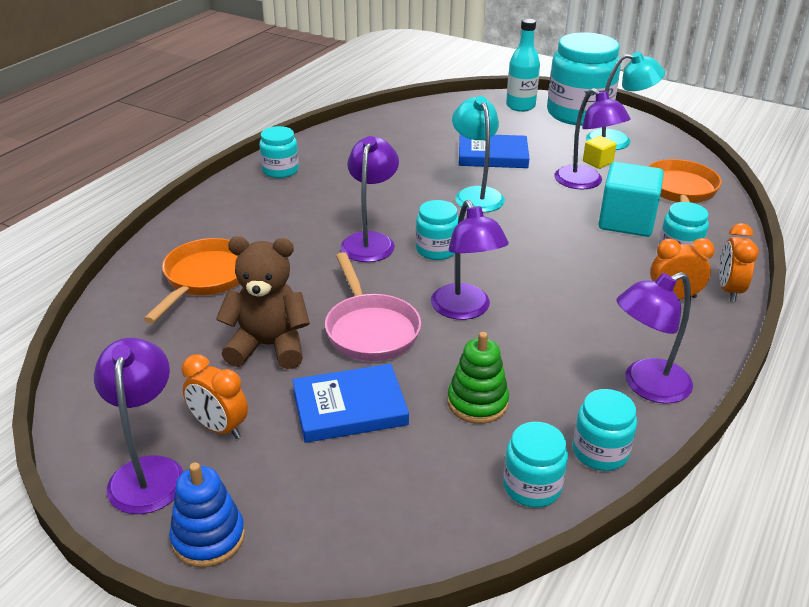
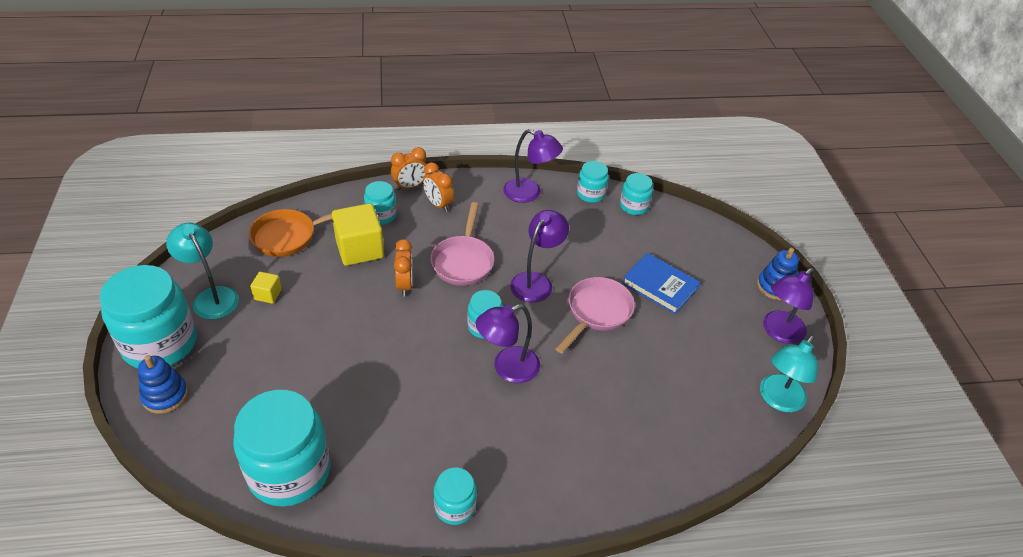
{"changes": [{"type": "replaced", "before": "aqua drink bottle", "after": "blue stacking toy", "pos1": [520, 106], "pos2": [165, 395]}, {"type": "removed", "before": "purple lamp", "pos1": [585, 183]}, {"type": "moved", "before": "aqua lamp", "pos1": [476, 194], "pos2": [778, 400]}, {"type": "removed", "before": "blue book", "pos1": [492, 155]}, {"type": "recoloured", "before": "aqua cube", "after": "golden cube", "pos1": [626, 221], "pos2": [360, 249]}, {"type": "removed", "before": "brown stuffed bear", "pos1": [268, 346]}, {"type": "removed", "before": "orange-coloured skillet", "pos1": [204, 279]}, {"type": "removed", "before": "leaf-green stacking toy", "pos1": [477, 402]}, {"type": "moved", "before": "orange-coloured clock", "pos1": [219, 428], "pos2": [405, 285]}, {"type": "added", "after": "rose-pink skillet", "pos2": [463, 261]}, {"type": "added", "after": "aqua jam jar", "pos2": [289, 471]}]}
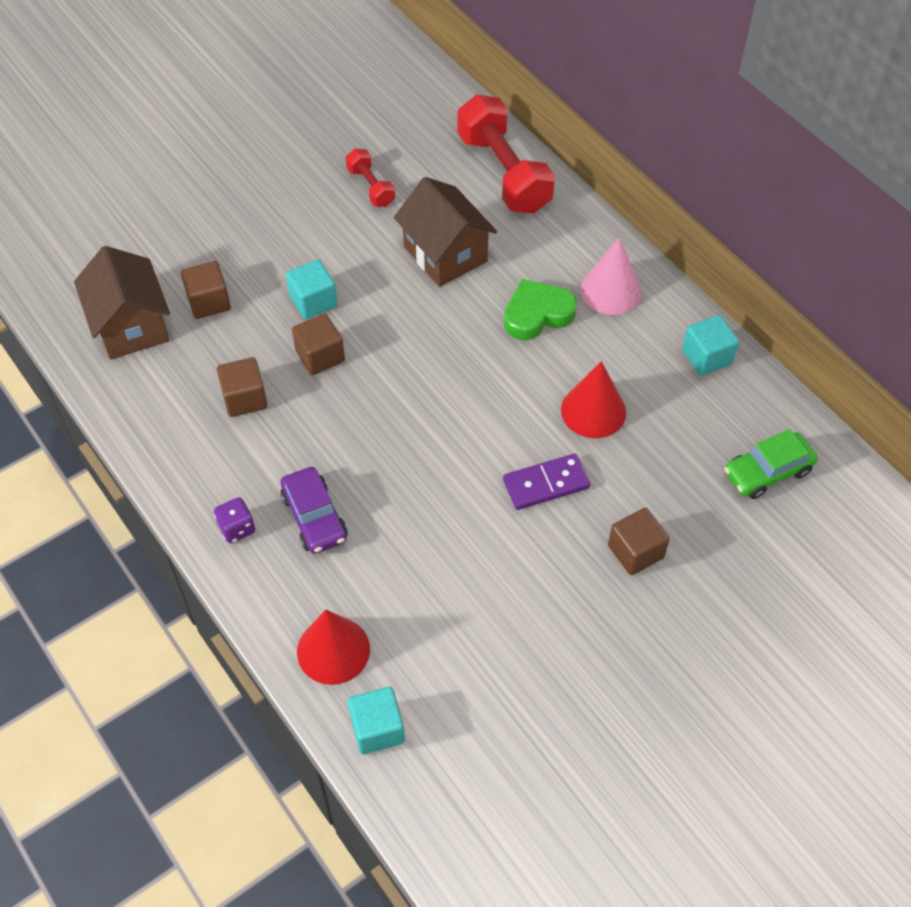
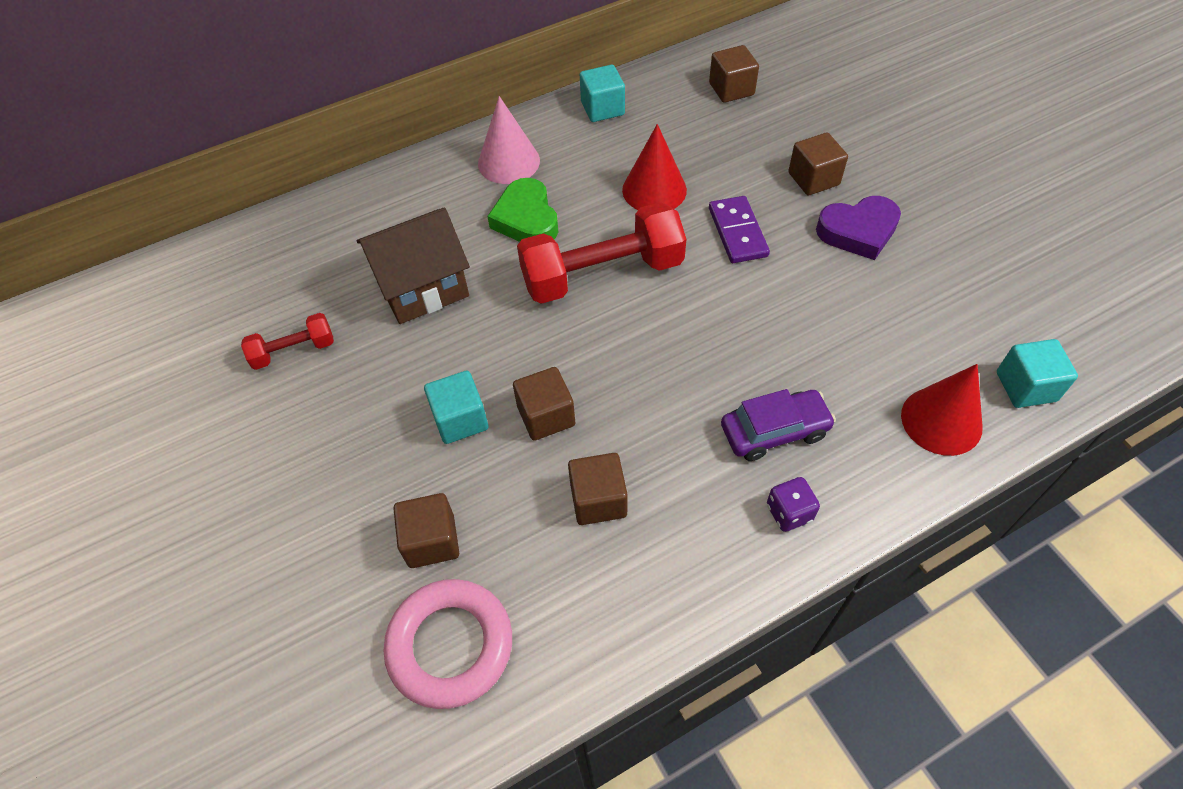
{"changes": [{"type": "moved", "before": "scarlet dumbbell", "pos1": [504, 173], "pos2": [602, 274]}, {"type": "replaced", "before": "brown house", "after": "rose-pink torus", "pos1": [131, 326], "pos2": [450, 645]}, {"type": "replaced", "before": "leaf-green automobile", "after": "brown cube", "pos1": [767, 472], "pos2": [731, 89]}, {"type": "added", "after": "purple heart shape", "pos2": [858, 231]}]}
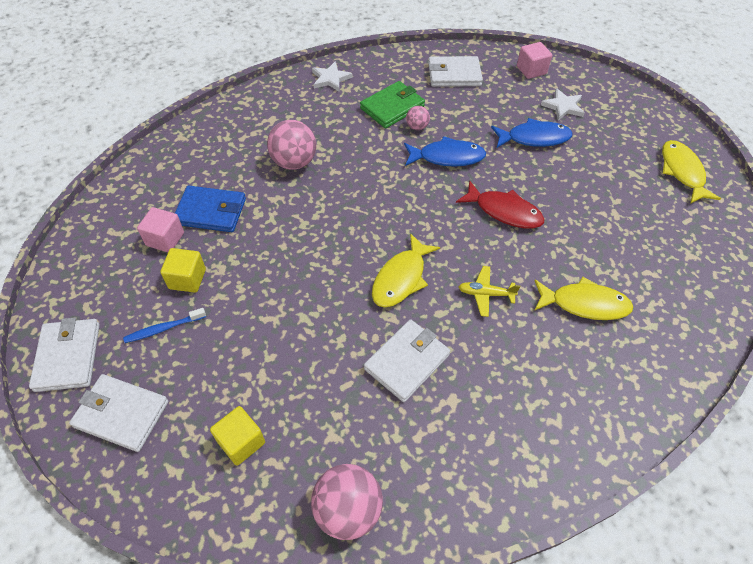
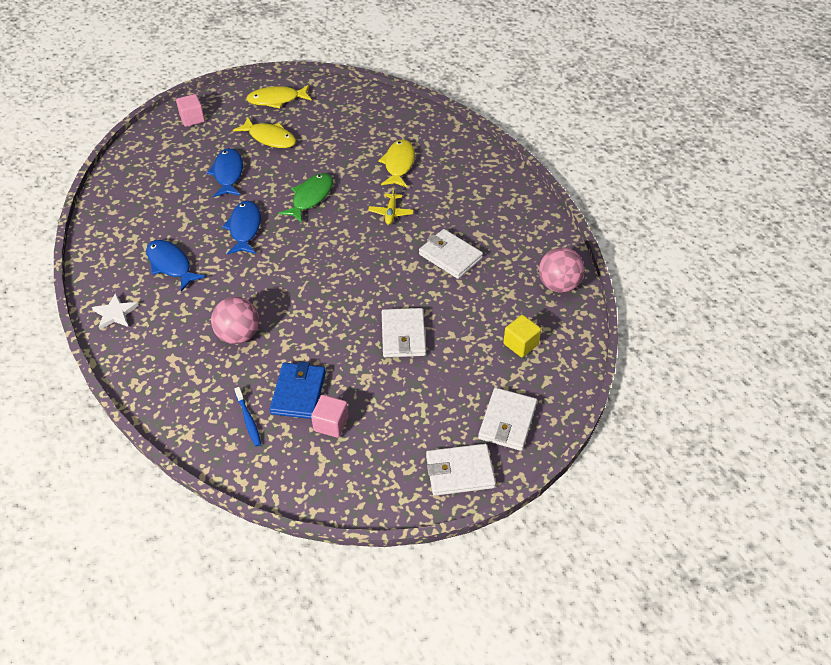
{"changes": [{"type": "moved", "before": "rose-pink cube", "pos1": [531, 70], "pos2": [192, 119]}, {"type": "moved", "before": "pure white billfold", "pos1": [454, 74], "pos2": [403, 335]}, {"type": "replaced", "before": "leaf-green billfold", "after": "blue fish", "pos1": [392, 107], "pos2": [171, 265]}, {"type": "removed", "before": "pure white five-pointed star", "pos1": [563, 106]}, {"type": "removed", "before": "rose-pink play ball", "pos1": [417, 127]}, {"type": "recoloured", "before": "scarlet fish", "after": "leaf-green fish", "pos1": [504, 211], "pos2": [310, 197]}, {"type": "moved", "before": "golden fish", "pos1": [401, 278], "pos2": [270, 138]}, {"type": "removed", "before": "golden cube", "pos1": [187, 279]}, {"type": "moved", "before": "blue tooth brush", "pos1": [164, 328], "pos2": [248, 420]}]}
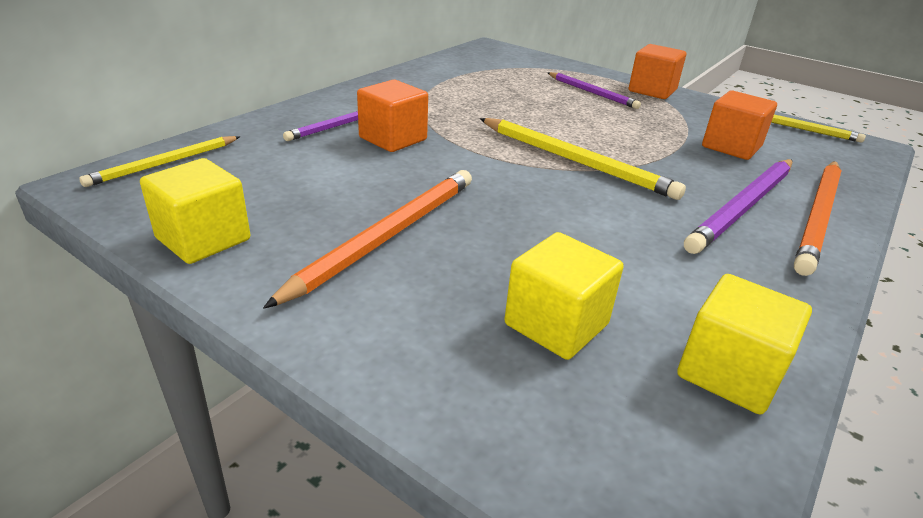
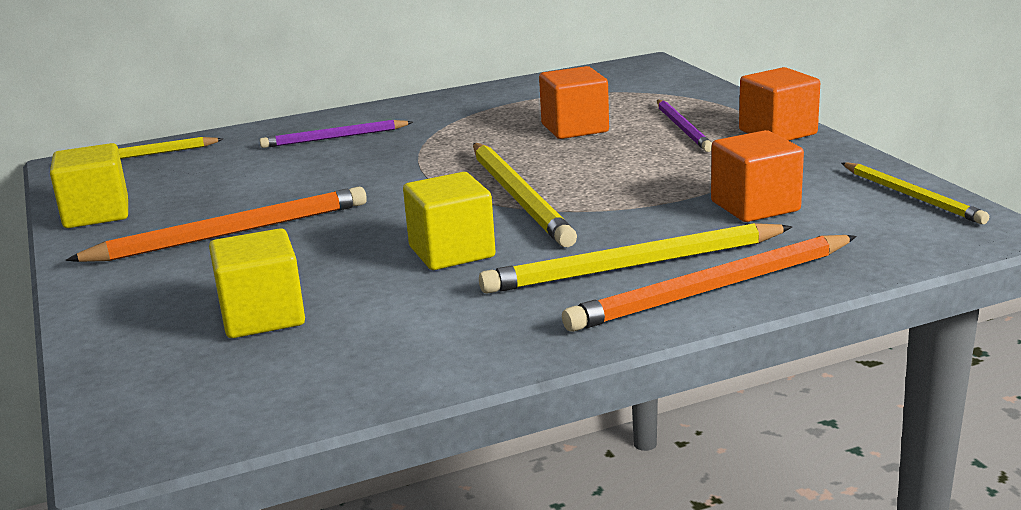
{"changes": [{"type": "moved", "before": "orange-coloured cube", "pos1": [393, 139], "pos2": [574, 128]}, {"type": "recoloured", "before": "purple wooden pencil", "after": "golden wooden pencil", "pos1": [743, 207], "pos2": [634, 266]}, {"type": "moved", "before": "golden cube", "pos1": [729, 373], "pos2": [451, 252]}]}
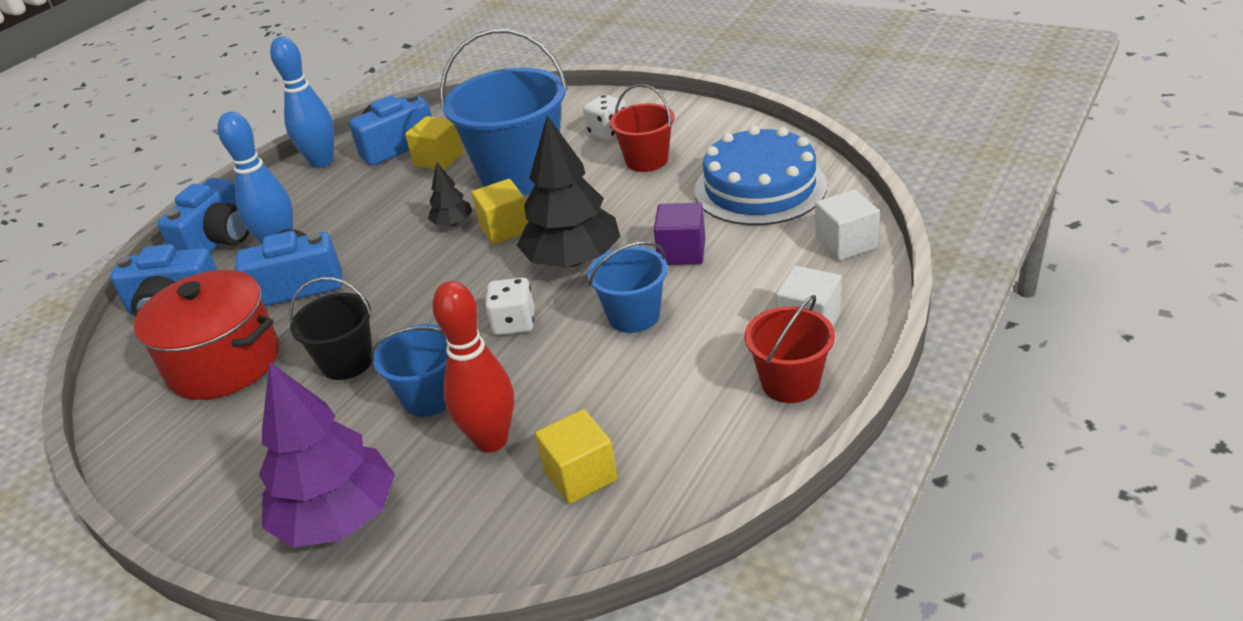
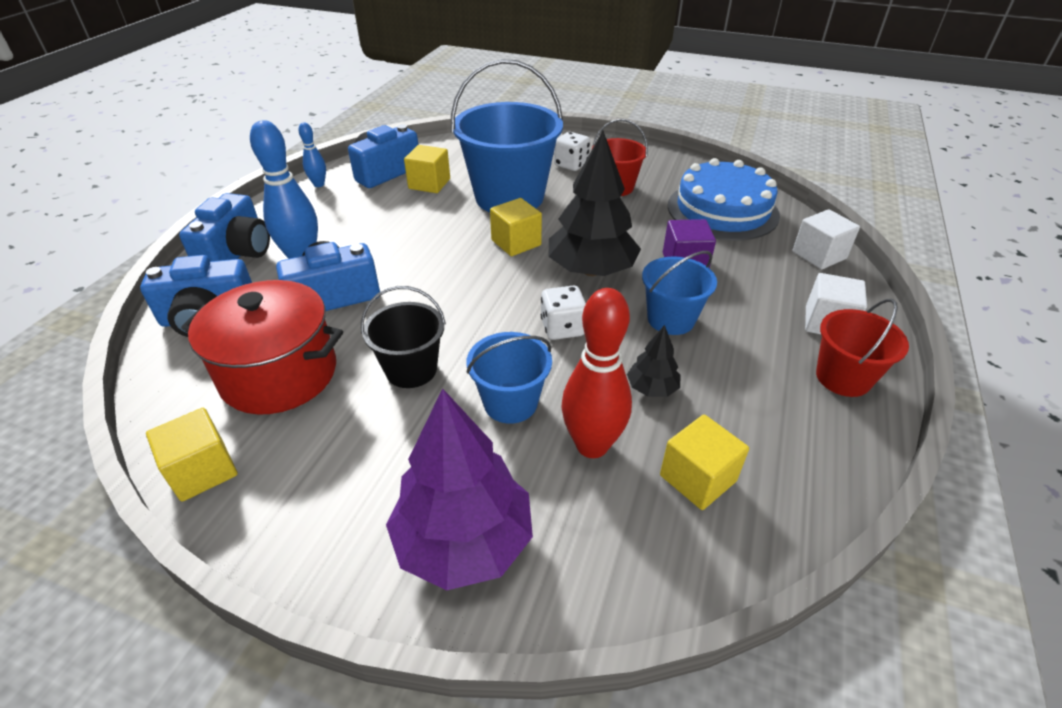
{"changes": [{"type": "resized", "before": "blue bowling pin", "pos1": [322, 162], "pos2": [319, 184], "scale": 0.53}, {"type": "moved", "before": "ebony toy tree", "pos1": [453, 223], "pos2": [652, 388]}, {"type": "added", "after": "golden cube", "pos2": [203, 470]}]}
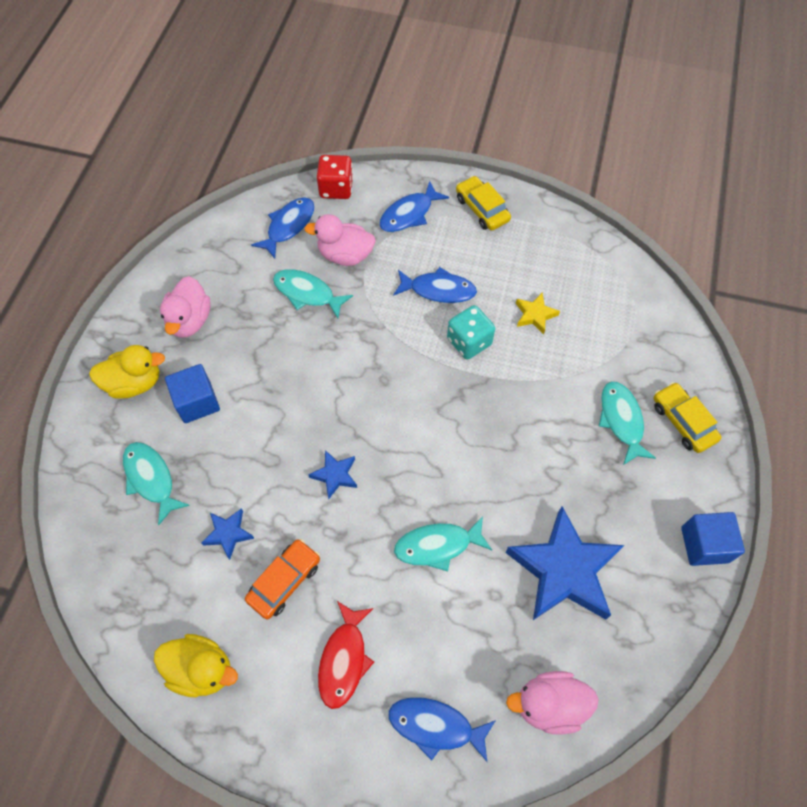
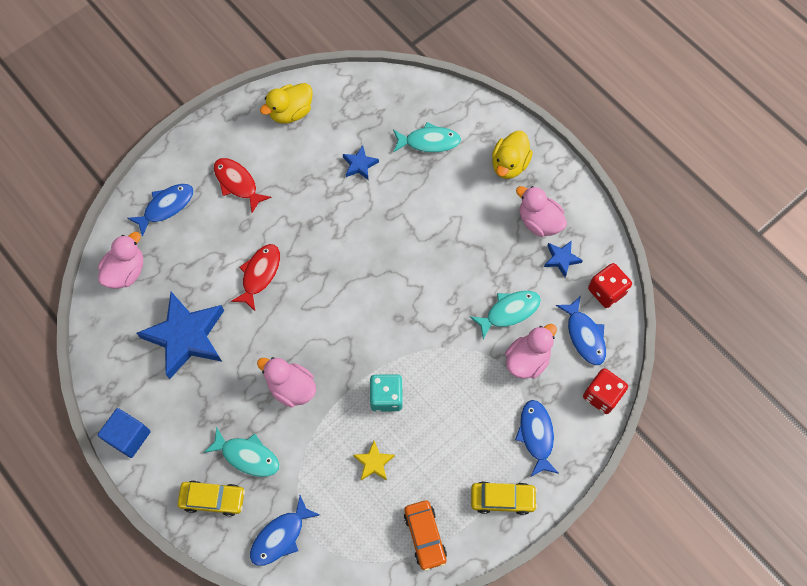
{"changes": [{"type": "moved", "before": "blue fish", "pos1": [438, 290], "pos2": [280, 536]}, {"type": "removed", "before": "blue cube", "pos1": [197, 402]}, {"type": "moved", "before": "blue five-pointed star", "pos1": [335, 475], "pos2": [561, 259]}, {"type": "recoloured", "before": "aqua fish", "after": "scarlet fish", "pos1": [437, 545], "pos2": [260, 274]}, {"type": "moved", "before": "orange-coloured automobile", "pos1": [284, 581], "pos2": [425, 536]}, {"type": "added", "after": "scarlet game die", "pos2": [606, 291]}, {"type": "added", "after": "rose-pink duck", "pos2": [291, 388]}]}
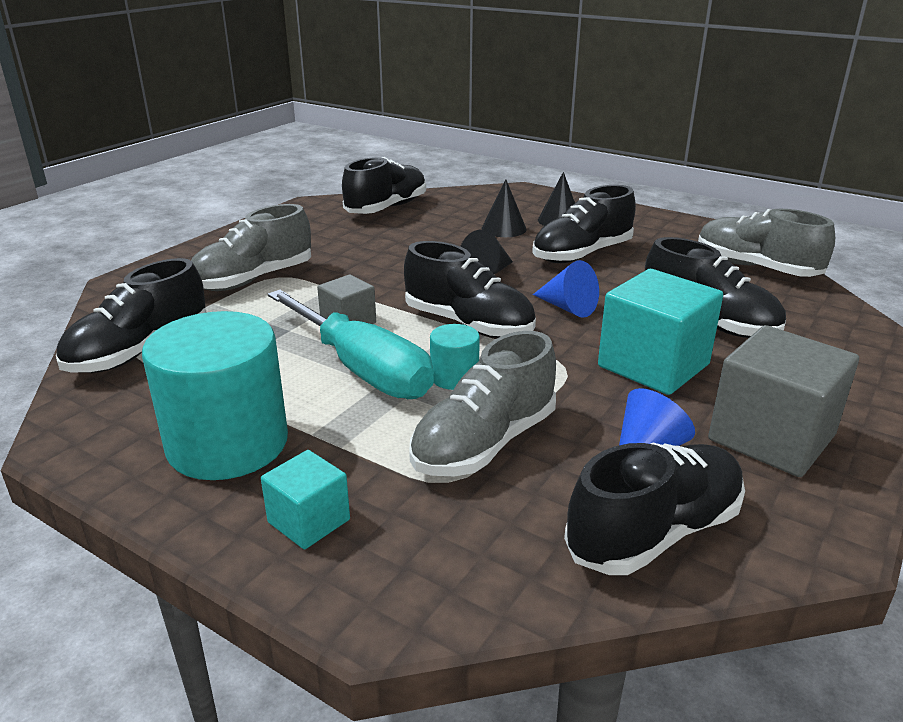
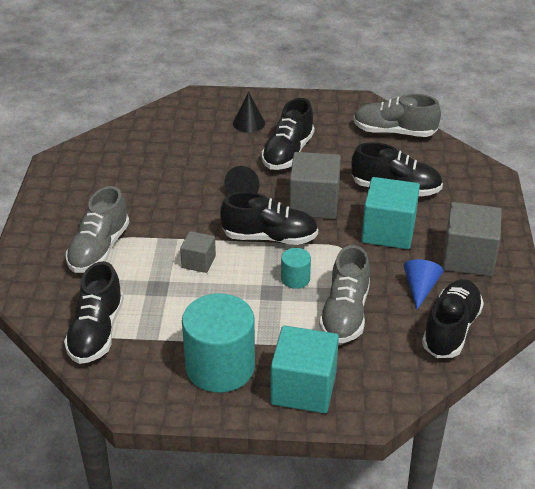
{"changes": [{"type": "removed", "before": "ebony sneaker", "pos1": [386, 208]}, {"type": "removed", "before": "ebony cone shape", "pos1": [503, 229]}, {"type": "replaced", "before": "blue cone shape", "after": "grey cube", "pos1": [567, 307], "pos2": [314, 203]}, {"type": "removed", "before": "aqua flat screwdriver", "pos1": [361, 368]}, {"type": "resized", "before": "aqua cube", "pos1": [309, 521], "pos2": [303, 388], "scale": 1.83}]}
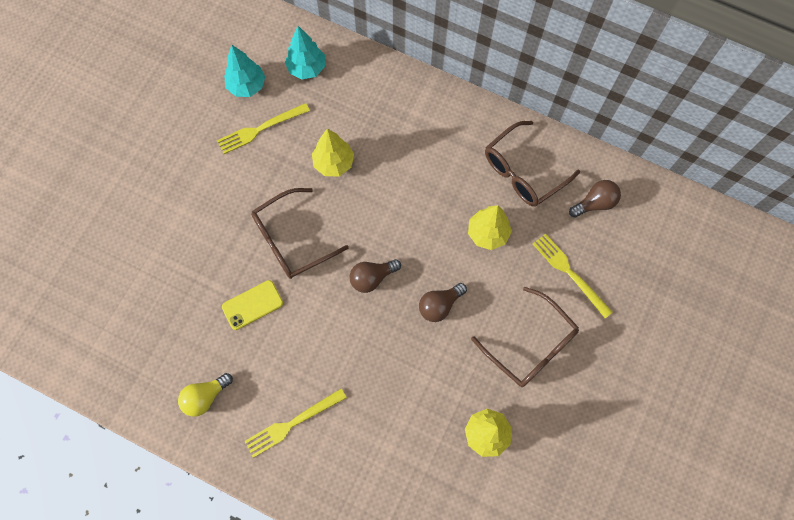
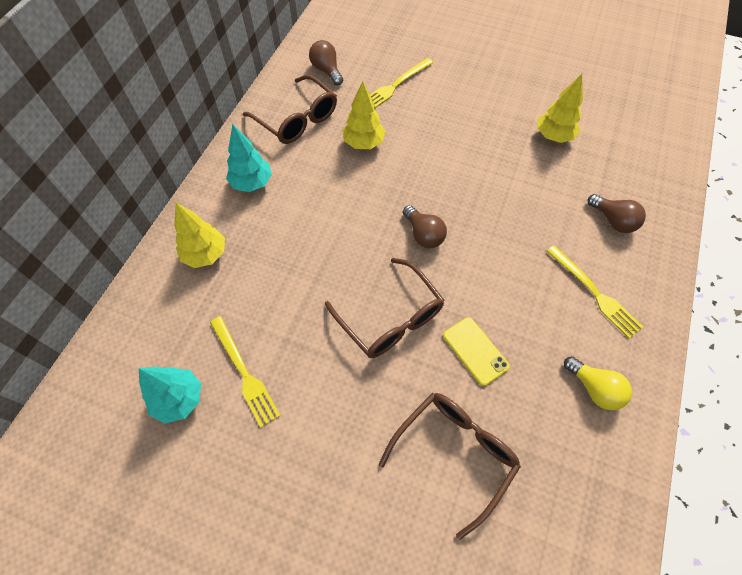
{"changes": [{"type": "moved", "before": "aqua toy tree", "pos1": [307, 68], "pos2": [252, 183]}, {"type": "moved", "before": "golden toy tree", "pos1": [333, 163], "pos2": [205, 254]}, {"type": "moved", "before": "brown bulb", "pos1": [439, 305], "pos2": [613, 220]}, {"type": "moved", "before": "brown eyeglasses", "pos1": [531, 345], "pos2": [454, 453]}]}
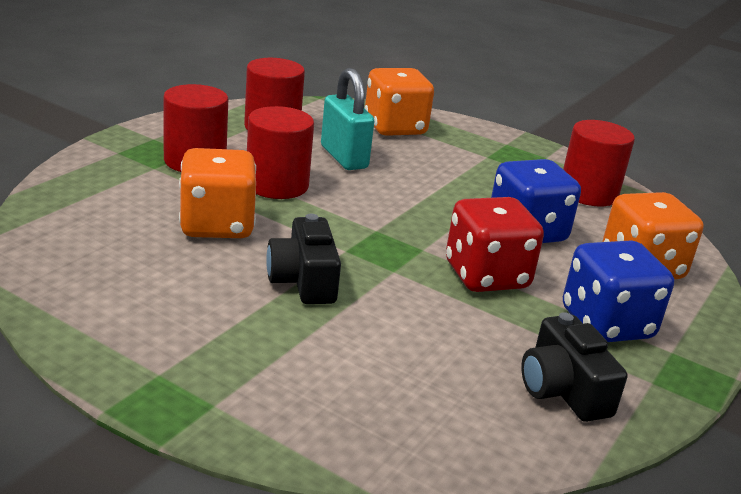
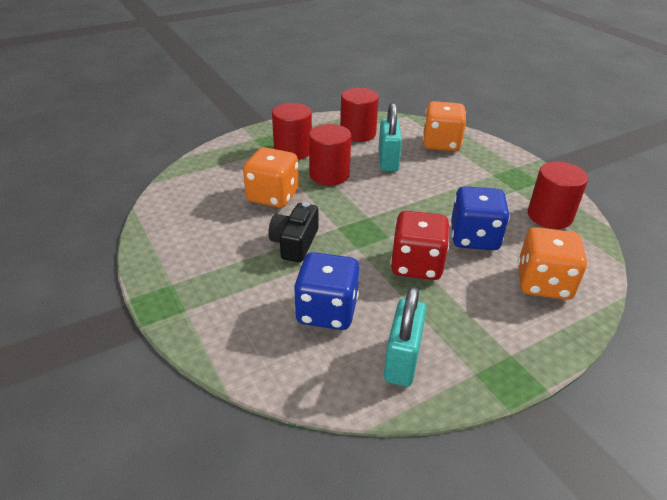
{"changes": [{"type": "moved", "before": "blue game die", "pos1": [606, 324], "pos2": [327, 311]}, {"type": "replaced", "before": "ebony camera", "after": "aqua small lock", "pos1": [563, 390], "pos2": [402, 360]}]}
